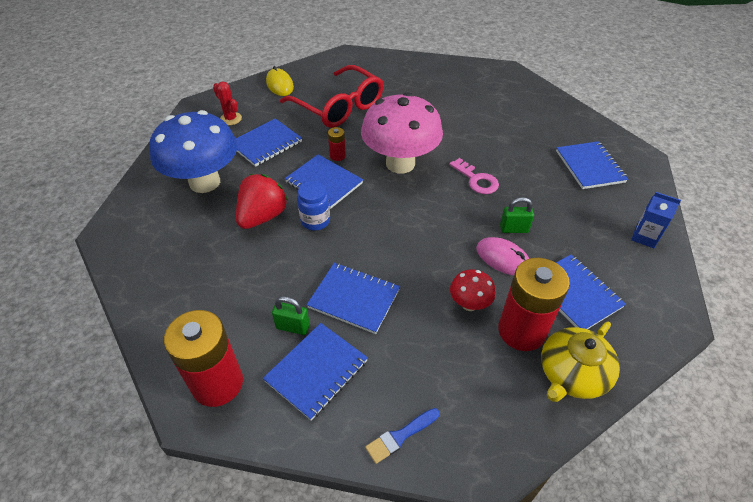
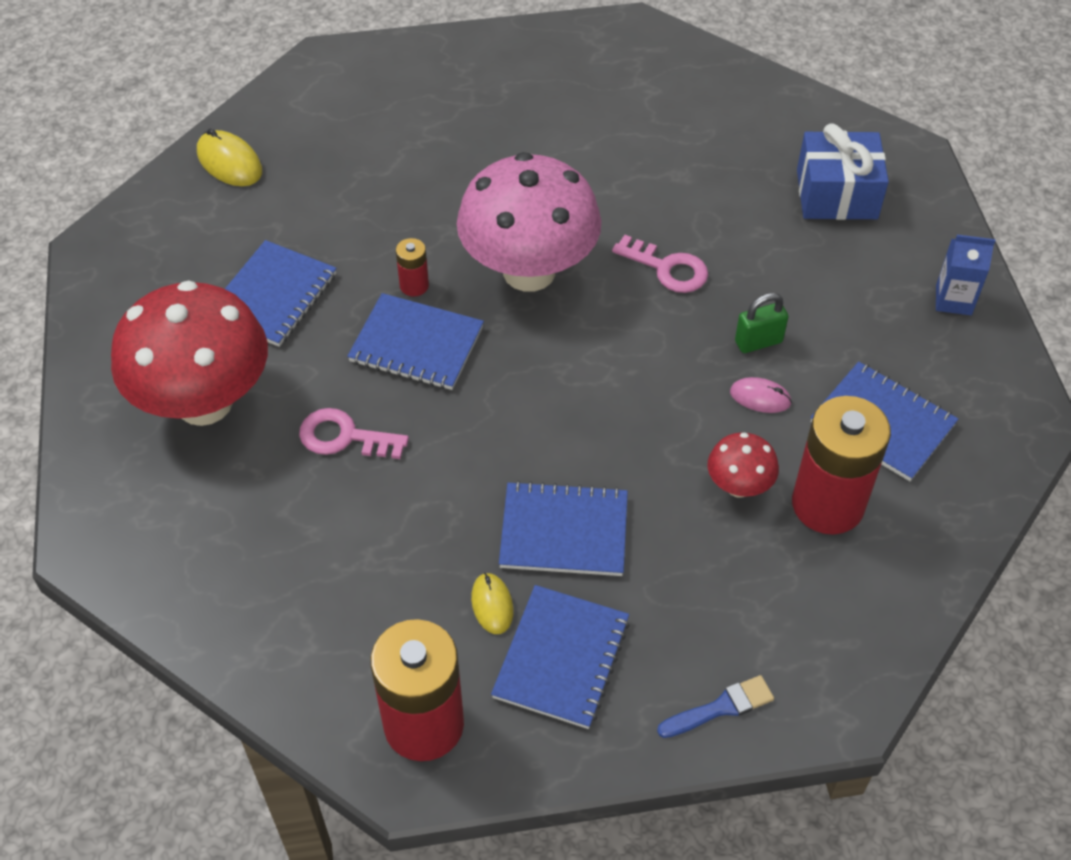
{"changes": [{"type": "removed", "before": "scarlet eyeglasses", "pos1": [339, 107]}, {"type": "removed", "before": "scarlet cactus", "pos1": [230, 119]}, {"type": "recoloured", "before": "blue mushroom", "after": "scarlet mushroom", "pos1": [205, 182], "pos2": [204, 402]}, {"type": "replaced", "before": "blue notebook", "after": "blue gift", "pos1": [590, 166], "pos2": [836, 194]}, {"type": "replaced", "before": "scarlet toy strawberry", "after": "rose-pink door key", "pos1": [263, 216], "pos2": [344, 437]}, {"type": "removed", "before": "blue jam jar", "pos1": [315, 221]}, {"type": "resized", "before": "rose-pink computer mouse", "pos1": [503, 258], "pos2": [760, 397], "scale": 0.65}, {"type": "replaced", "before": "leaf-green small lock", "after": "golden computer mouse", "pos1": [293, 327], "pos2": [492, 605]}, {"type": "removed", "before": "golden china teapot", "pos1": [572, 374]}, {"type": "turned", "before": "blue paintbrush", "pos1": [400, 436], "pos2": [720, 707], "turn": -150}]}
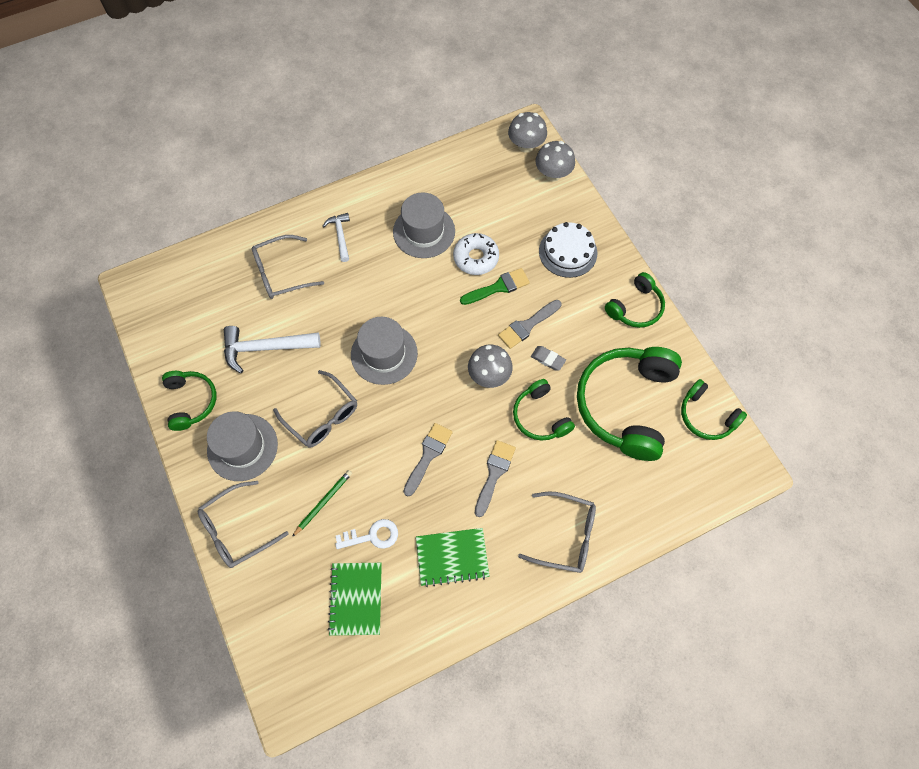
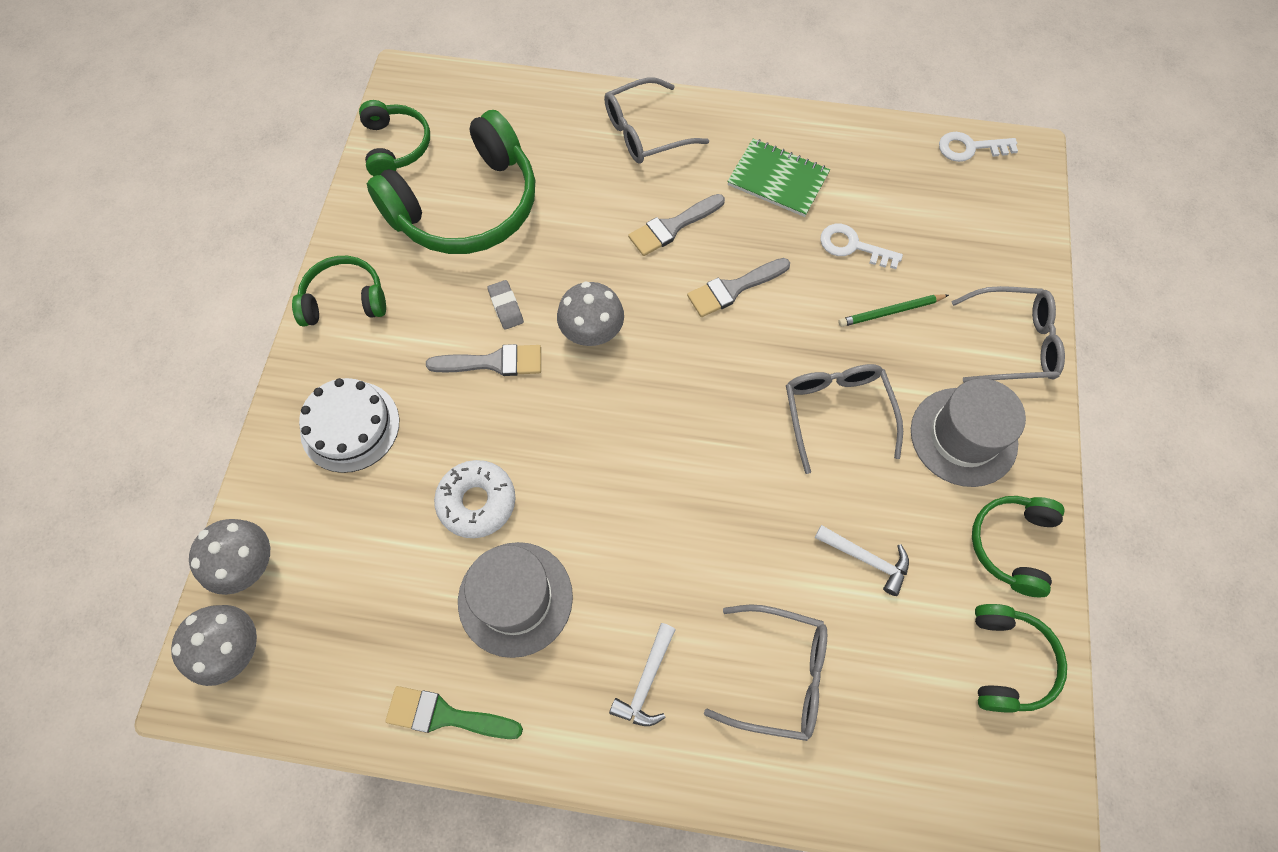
{"changes": [{"type": "moved", "before": "leaf-green paintbrush", "pos1": [498, 287], "pos2": [445, 715]}, {"type": "removed", "before": "grey hat", "pos1": [384, 354]}, {"type": "resized", "before": "pure white carpenter's hammer", "pos1": [266, 348], "pos2": [866, 559], "scale": 0.59}, {"type": "moved", "before": "leaf-green headset", "pos1": [540, 416], "pos2": [1008, 662]}, {"type": "turned", "before": "grey eyeglasses", "pos1": [565, 535], "pos2": [645, 132], "turn": -75}, {"type": "removed", "before": "leaf-green notebook", "pos1": [356, 599]}, {"type": "added", "after": "pure white door key", "pos2": [970, 148]}]}
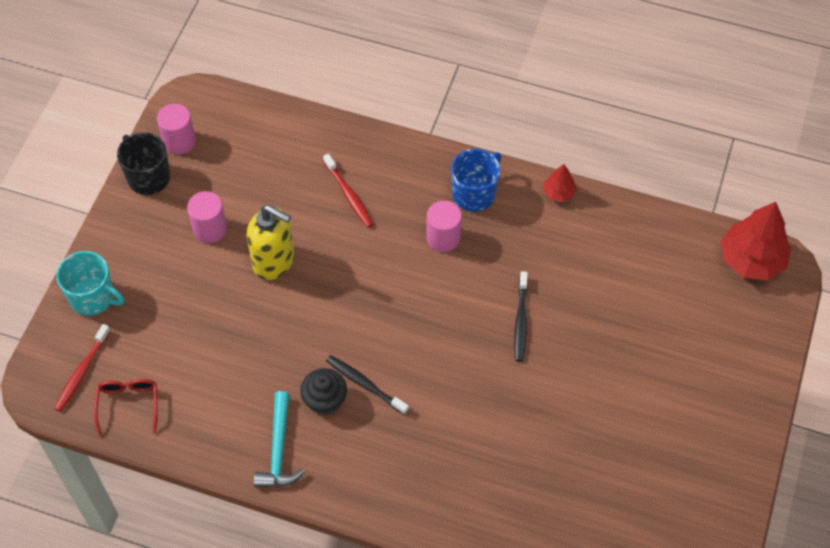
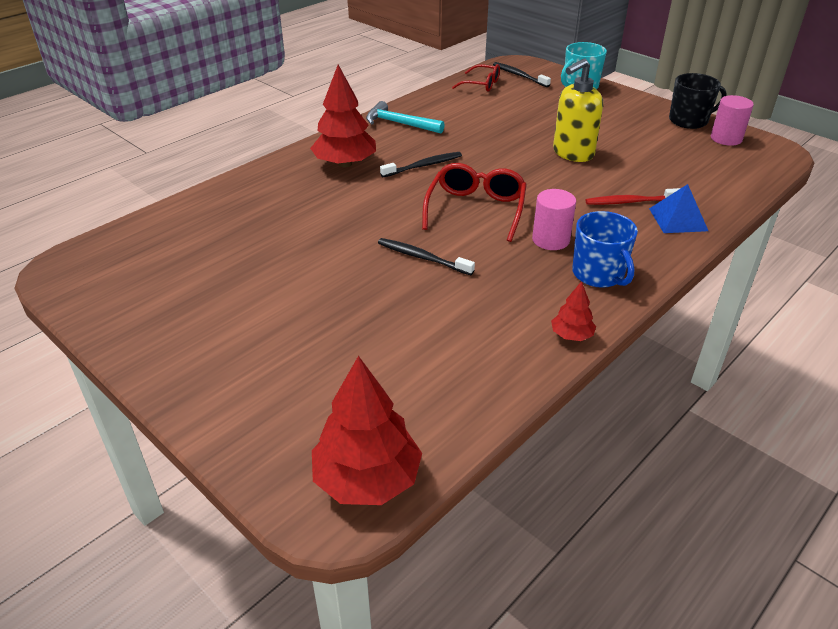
{"changes": [{"type": "removed", "before": "rose-pink cylinder shape", "pos1": [210, 228]}, {"type": "recoloured", "before": "scarlet tooth brush", "after": "ebony tooth brush", "pos1": [82, 372], "pos2": [519, 75]}, {"type": "removed", "before": "ebony fairy cake", "pos1": [325, 400]}, {"type": "added", "after": "scarlet toy tree", "pos2": [345, 164]}, {"type": "added", "after": "scarlet eyeglasses", "pos2": [476, 209]}, {"type": "added", "after": "blue pyramid shape", "pos2": [678, 219]}]}
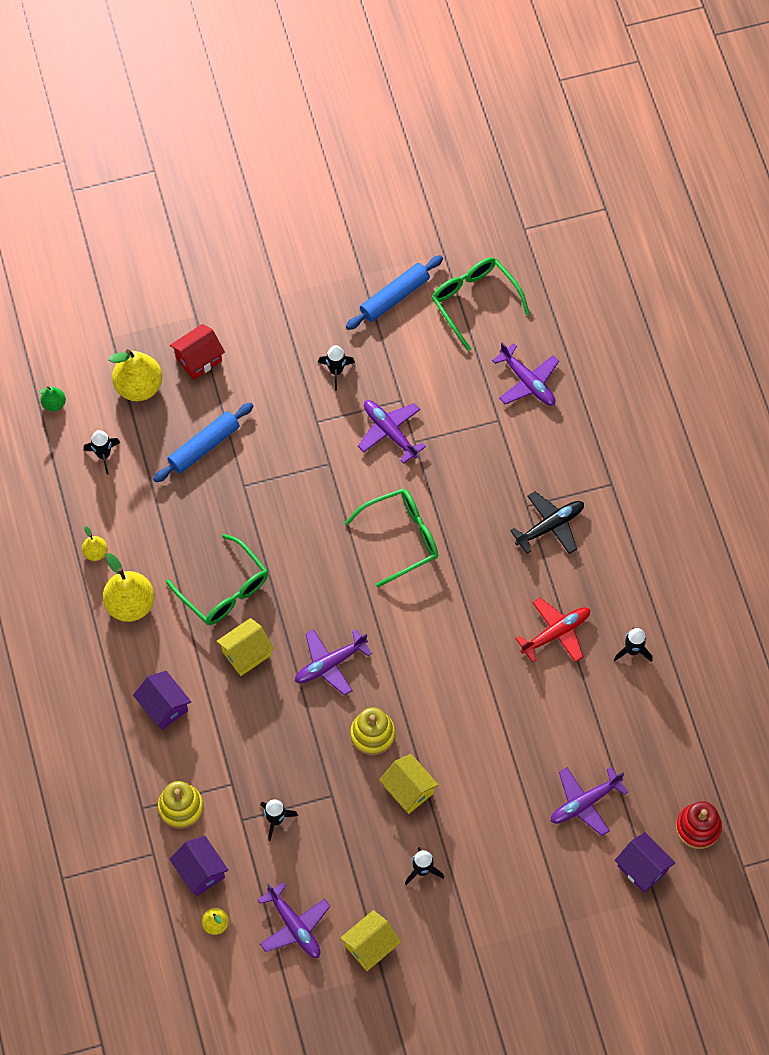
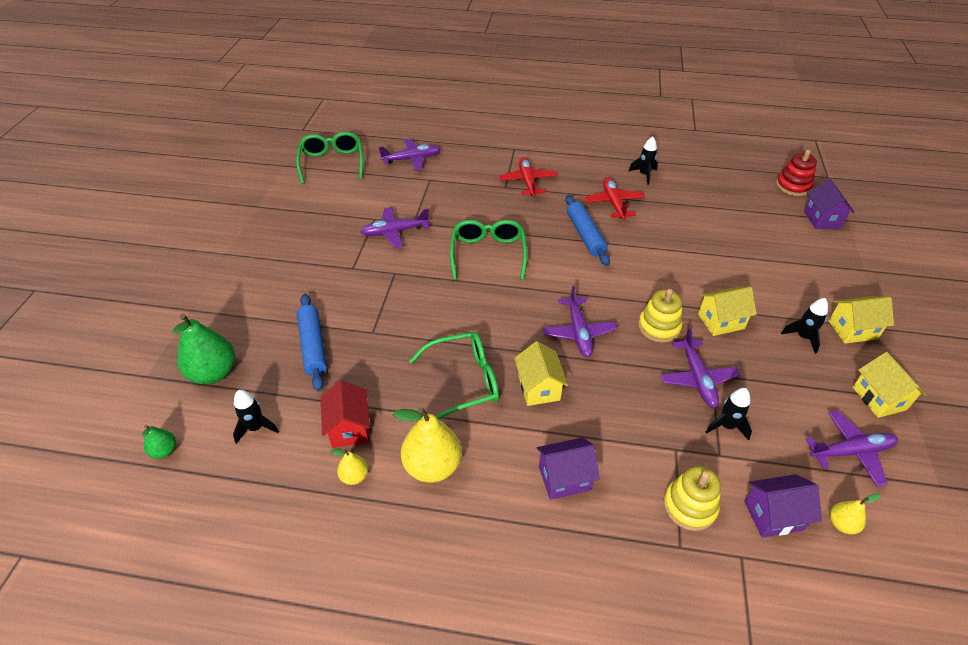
{"changes": [{"type": "moved", "before": "blue rolling pin", "pos1": [394, 297], "pos2": [585, 235]}, {"type": "turned", "before": "leaf-green eyeglasses", "pos1": [475, 302], "pos2": [332, 163], "turn": 90}, {"type": "moved", "before": "scarlet house", "pos1": [198, 359], "pos2": [349, 428]}, {"type": "removed", "before": "ebony rocket", "pos1": [336, 371]}, {"type": "recoloured", "before": "golden pear fruit", "after": "leaf-green pear fruit", "pos1": [139, 386], "pos2": [213, 373]}, {"type": "recoloured", "before": "ebony toy plane", "after": "scarlet toy plane", "pos1": [550, 526], "pos2": [527, 181]}, {"type": "moved", "before": "purple toy plane", "pos1": [585, 802], "pos2": [697, 378]}, {"type": "turned", "before": "purple house", "pos1": [642, 868], "pos2": [822, 219], "turn": -75}, {"type": "added", "after": "golden house", "pos2": [852, 330]}]}
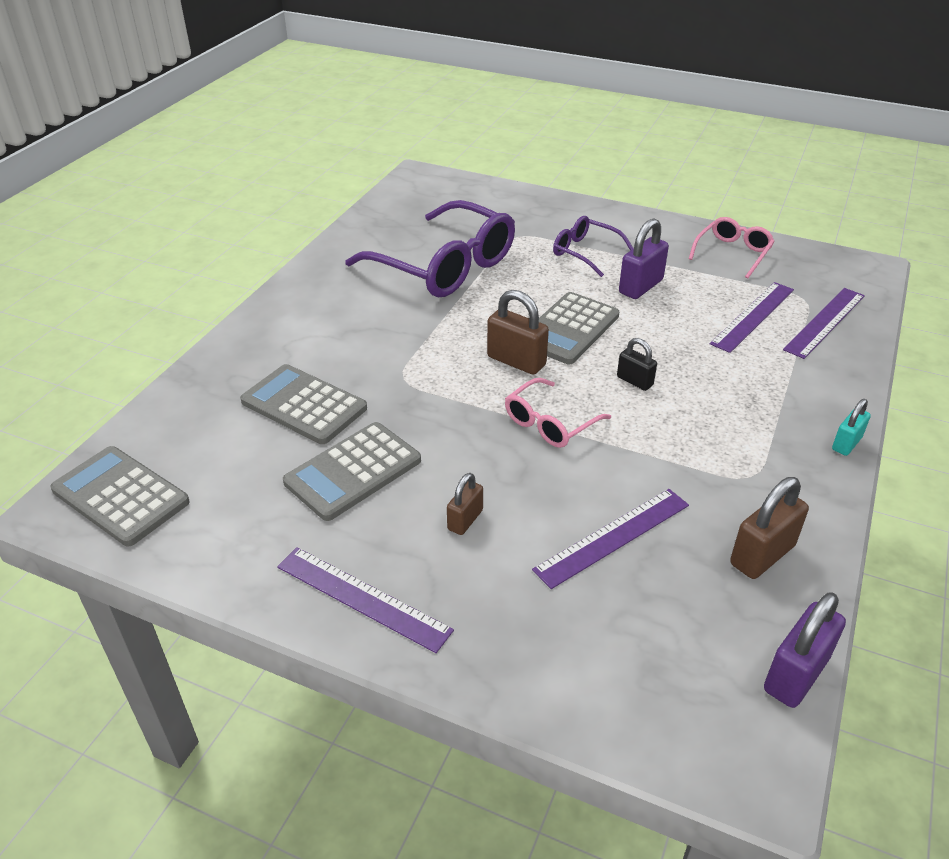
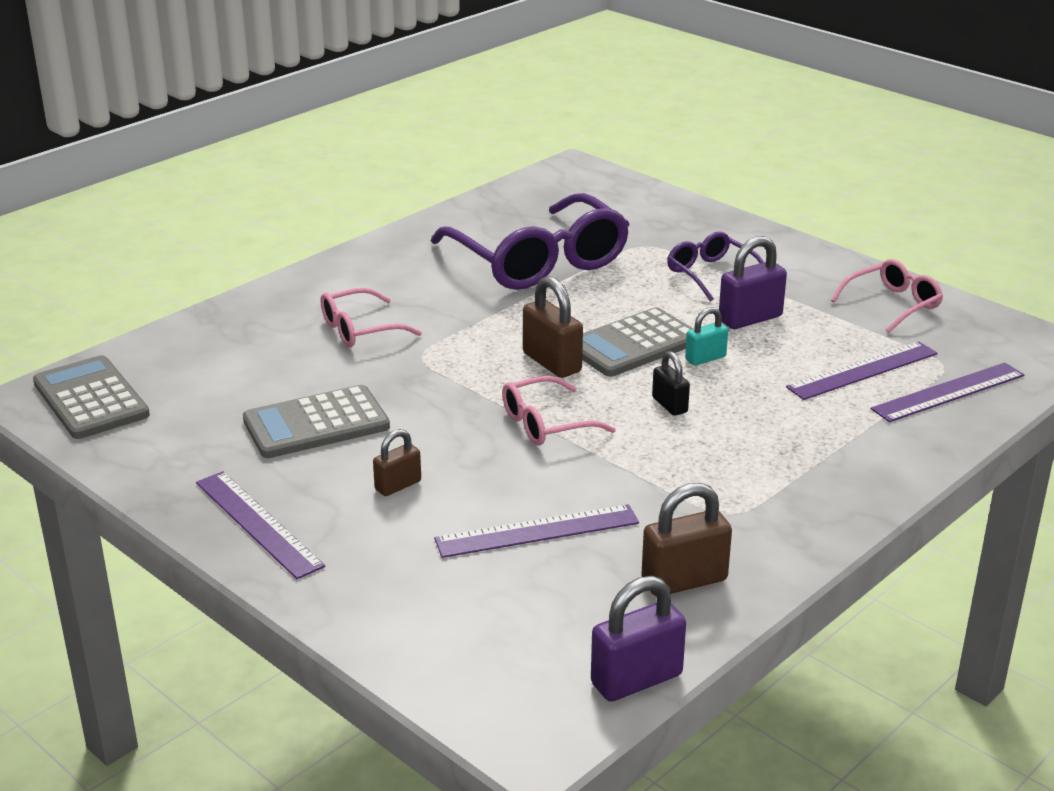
{"changes": [{"type": "removed", "before": "grey pocket calculator", "pos1": [304, 405]}, {"type": "moved", "before": "aqua small lock", "pos1": [846, 443], "pos2": [705, 358]}, {"type": "added", "after": "rose-pink eyeglasses", "pos2": [360, 329]}]}
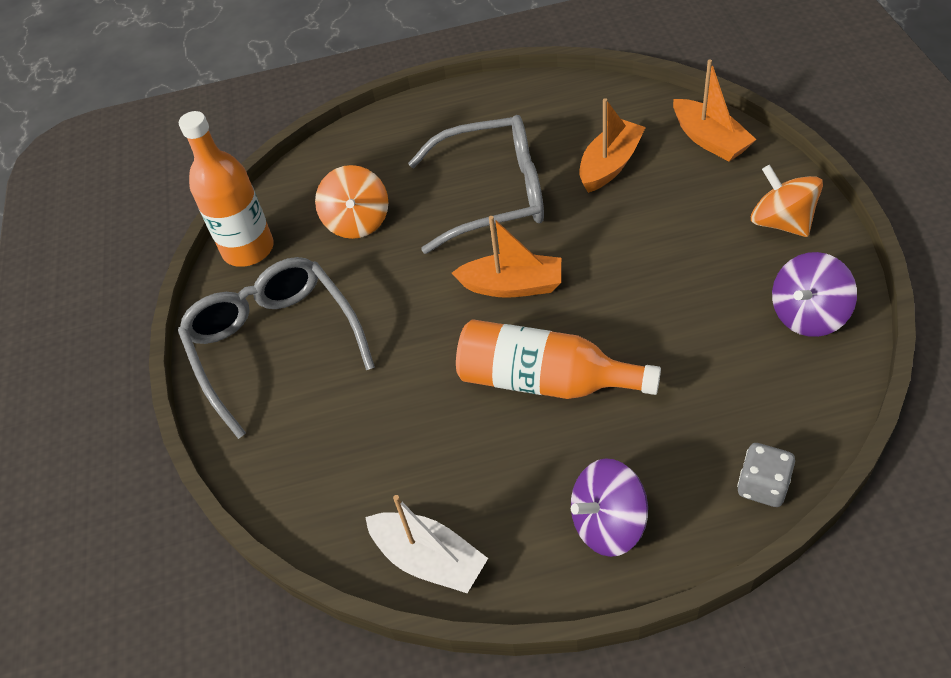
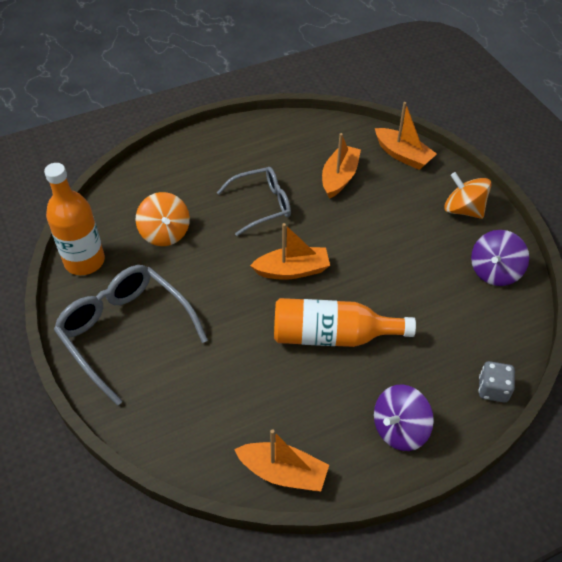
{"changes": [{"type": "resized", "before": "grey eyeglasses", "pos1": [493, 195], "pos2": [262, 205], "scale": 0.66}, {"type": "recoloured", "before": "pure white sailboat", "after": "orange-coloured sailboat", "pos1": [429, 560], "pos2": [283, 472]}]}
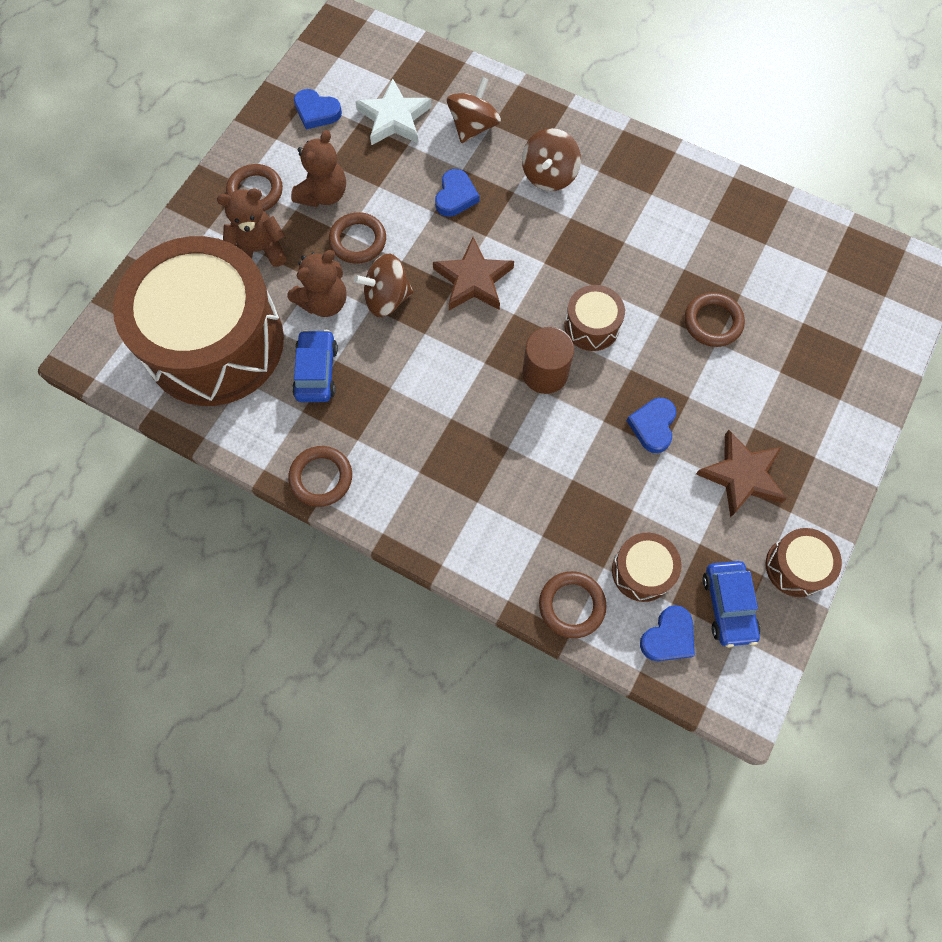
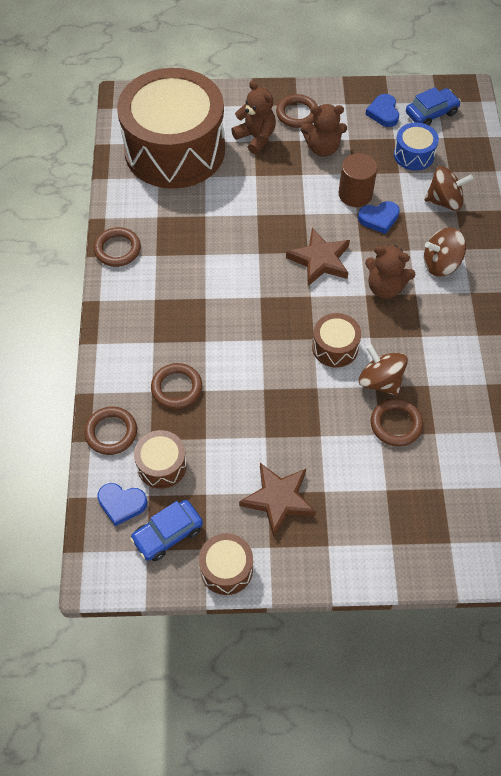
{"changes": [{"type": "replaced", "before": "pure white five-pointed star", "after": "blue toy drum", "pos1": [394, 118], "pos2": [414, 155]}, {"type": "moved", "before": "brown torus", "pos1": [358, 241], "pos2": [176, 388]}, {"type": "moved", "before": "brown stuffed bear", "pos1": [324, 302], "pos2": [385, 287]}, {"type": "moved", "before": "brown spinning top", "pos1": [387, 298], "pos2": [380, 381]}, {"type": "moved", "before": "brown cylinder shape", "pos1": [545, 373], "pos2": [355, 194]}, {"type": "moved", "before": "blue automobile", "pos1": [316, 371], "pos2": [431, 113]}, {"type": "removed", "before": "blue heart shape", "pos1": [653, 426]}]}
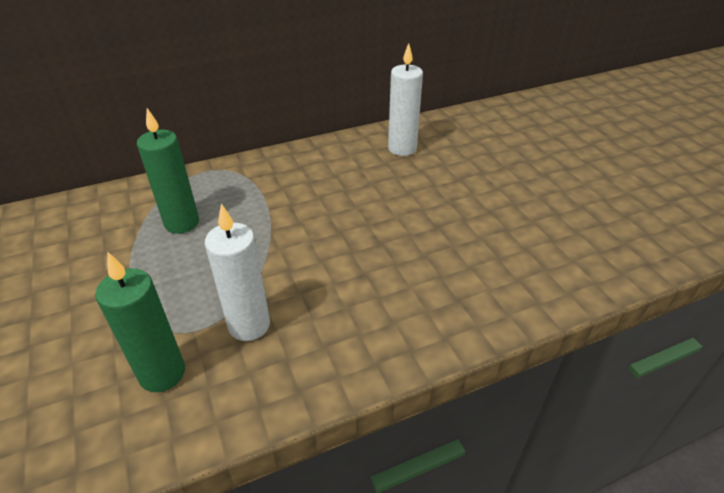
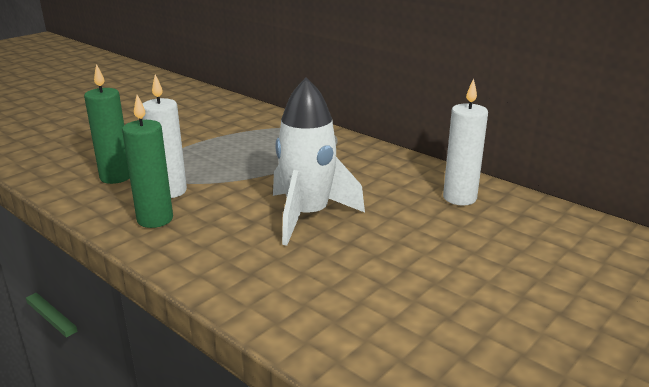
{"changes": [{"type": "moved", "before": "leaf-green pillar candle", "pos1": [182, 223], "pos2": [155, 219]}, {"type": "added", "after": "pure white rocket", "pos2": [308, 216]}]}
